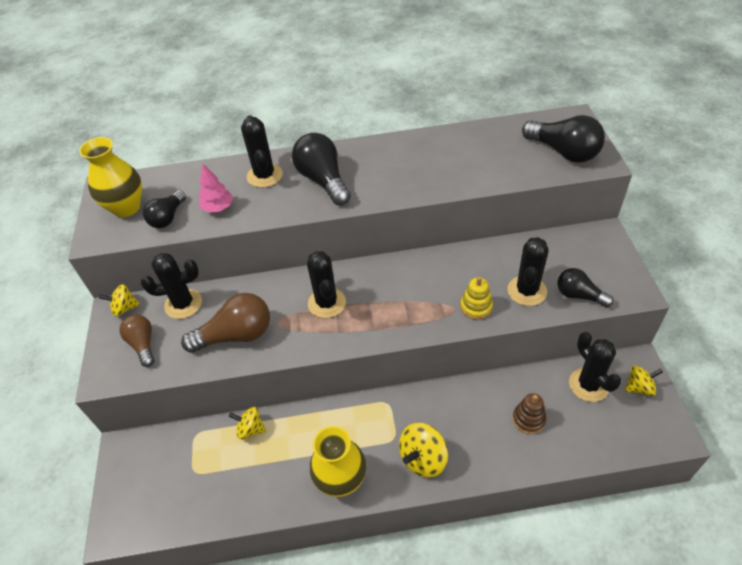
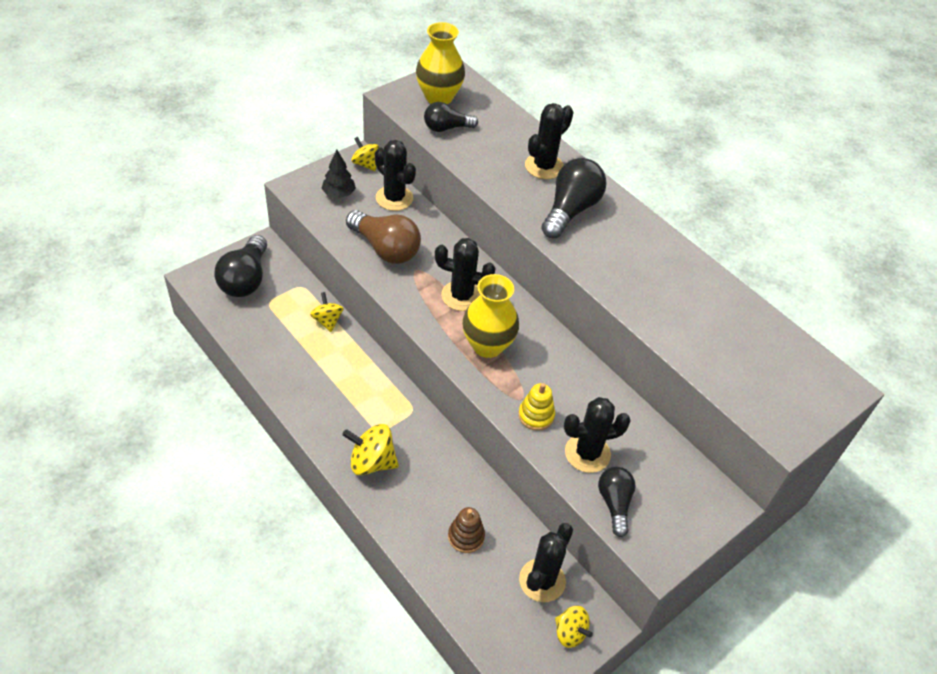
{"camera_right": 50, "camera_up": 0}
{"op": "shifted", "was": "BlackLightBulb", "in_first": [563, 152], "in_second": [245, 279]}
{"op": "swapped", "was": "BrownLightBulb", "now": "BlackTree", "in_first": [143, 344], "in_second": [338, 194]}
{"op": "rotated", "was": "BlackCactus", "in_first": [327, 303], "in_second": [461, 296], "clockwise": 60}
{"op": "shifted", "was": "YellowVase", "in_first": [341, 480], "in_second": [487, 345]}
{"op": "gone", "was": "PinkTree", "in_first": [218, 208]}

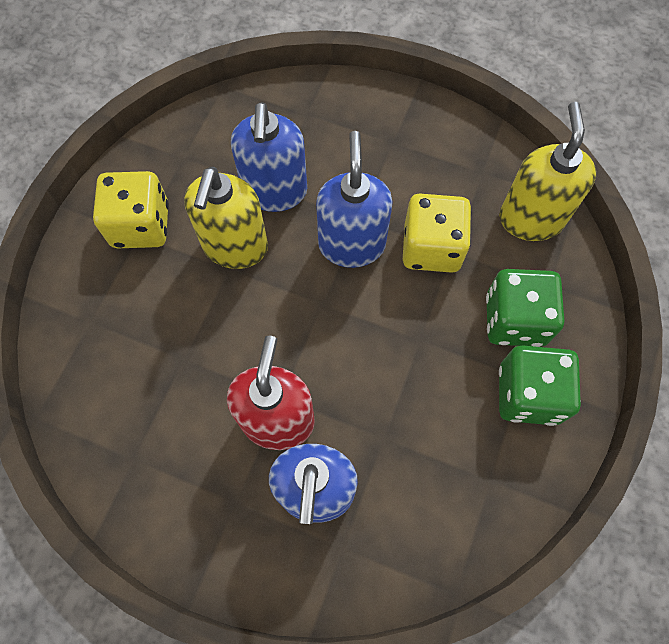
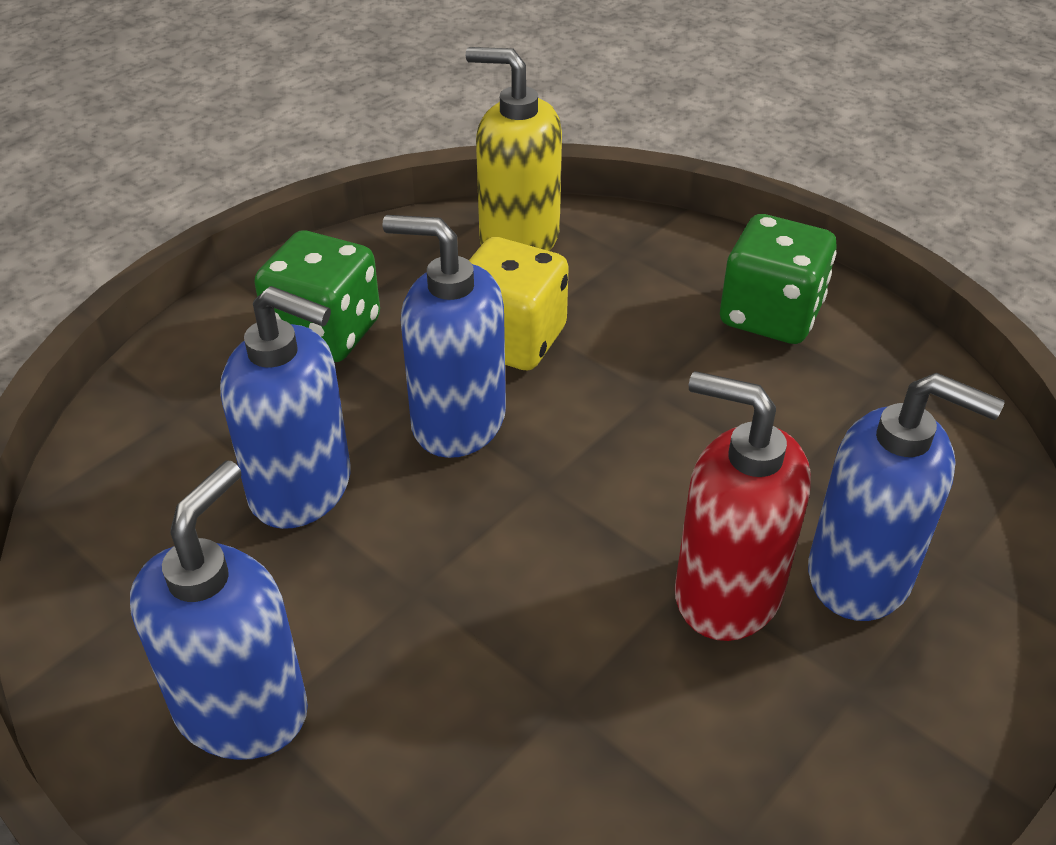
{"camera_right": -70, "camera_up": -25}
{"op": "swapped", "was": "YellowDice", "now": "BlueSoapDispenser", "in_first": [141, 225], "in_second": [242, 709]}
{"op": "shifted", "was": "GreenDice", "in_first": [514, 320], "in_second": [325, 333]}
{"op": "gone", "was": "YellowSoapDispenser", "in_first": [235, 247]}

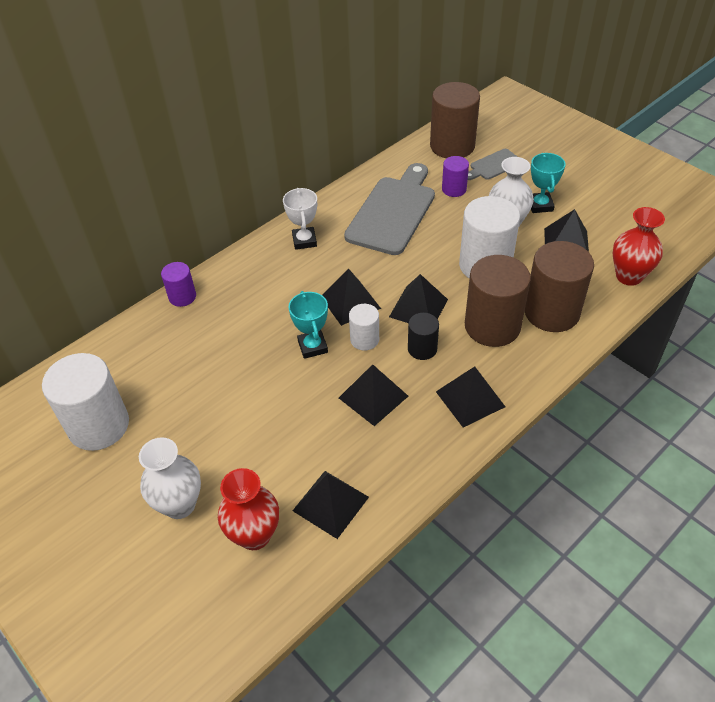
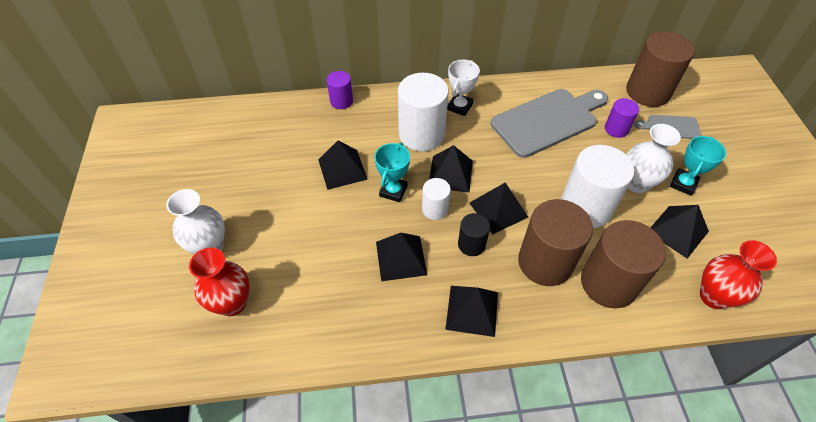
{"camera_right": 35, "camera_up": 5}
{"op": "shifted", "was": "BlackPyramid", "in_first": [330, 503], "in_second": [342, 169]}
{"op": "shifted", "was": "WhiteCylinder", "in_first": [99, 425], "in_second": [421, 134]}

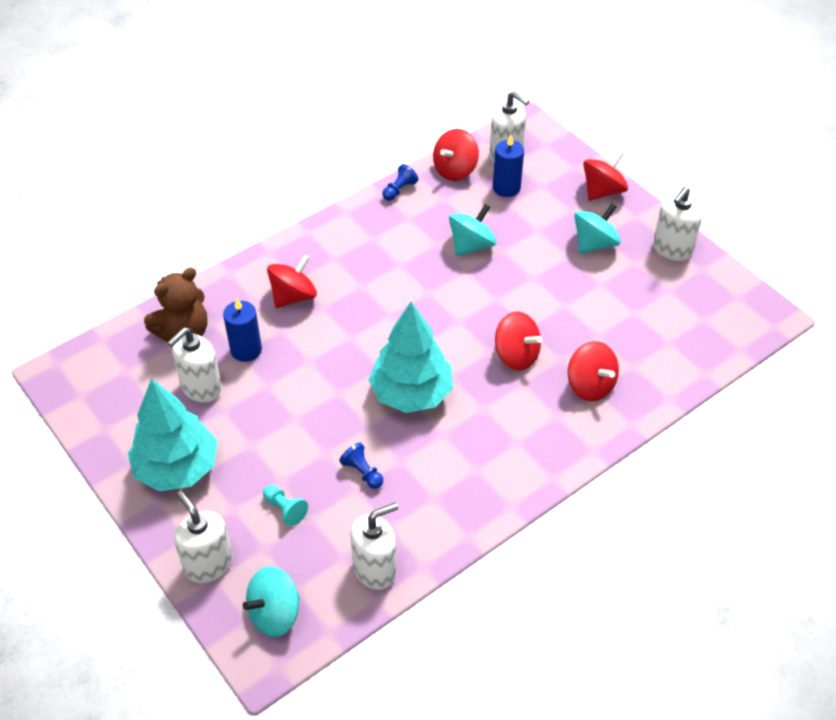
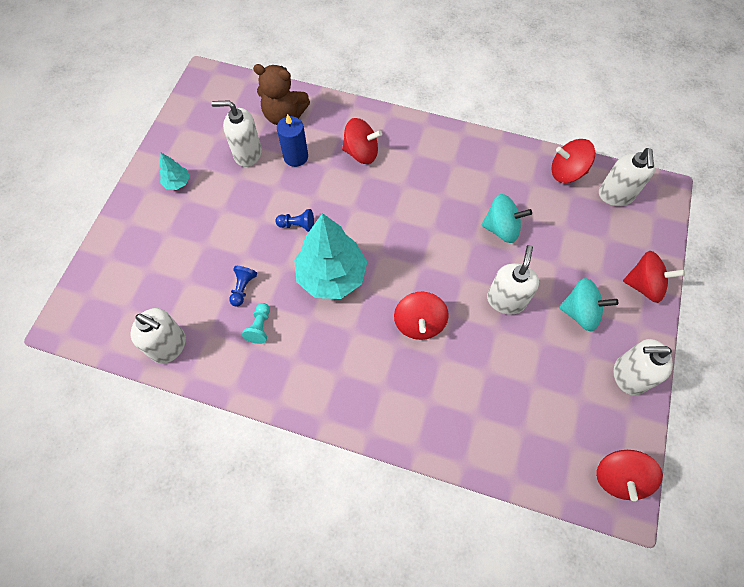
{"camera_right": 55, "camera_up": 15}
{"op": "scaled", "was": "TurquoiseTree", "in_first": [177, 468], "in_second": [177, 182], "ratio": 0.44}
{"op": "shifted", "was": "TurquoisePawn", "in_first": [285, 509], "in_second": [260, 327]}
{"op": "shifted", "was": "BluePawn", "in_first": [399, 190], "in_second": [297, 225]}
{"op": "shifted", "was": "WhiteSoapDispenser", "in_first": [208, 564], "in_second": [506, 300]}
{"op": "shifted", "was": "RedSpinningTop", "in_first": [590, 385], "in_second": [619, 477]}
{"op": "gone", "was": "TurquoiseSpinningTop", "in_first": [275, 614]}
{"op": "gone", "was": "BlueCandle", "in_first": [506, 188]}

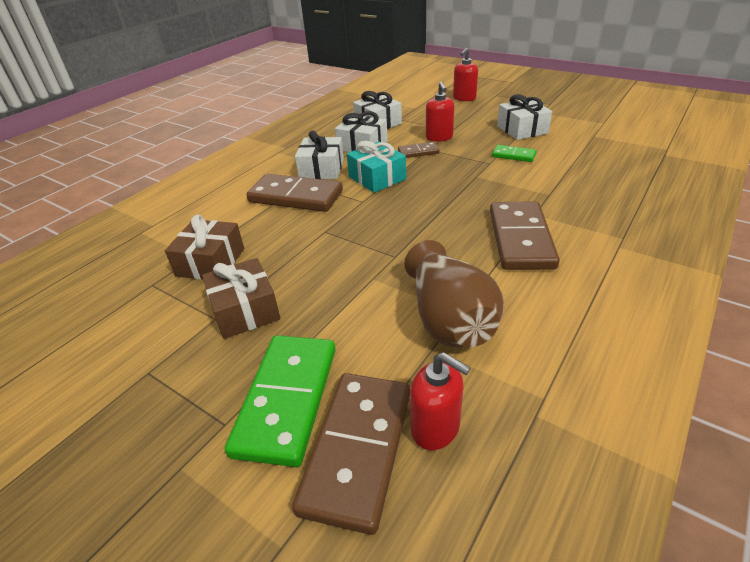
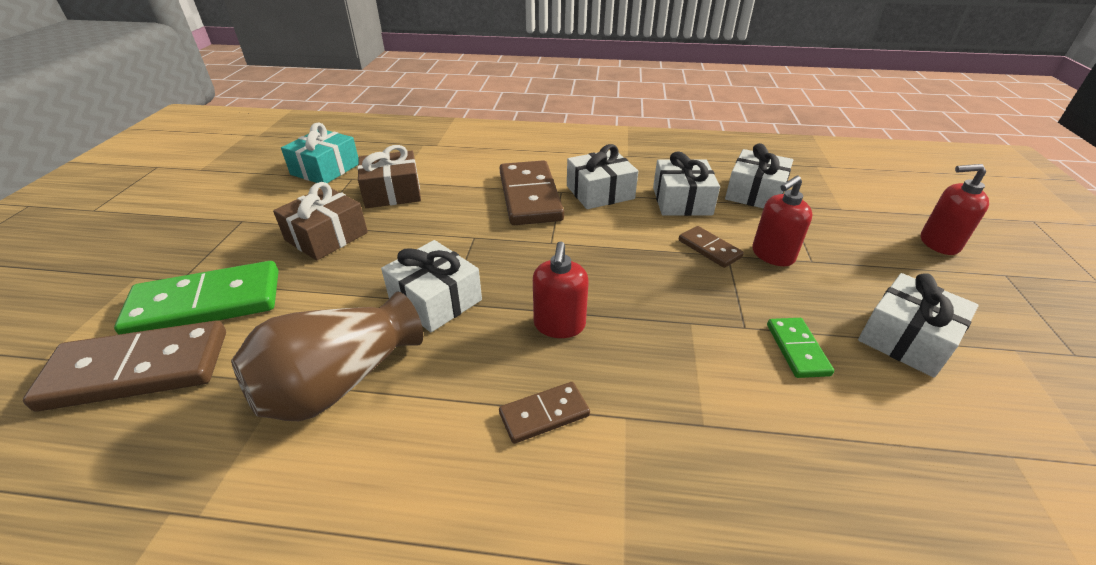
{"camera_right": 60, "camera_up": 0}
{"op": "shifted", "was": "TurquoiseGift", "in_first": [377, 178], "in_second": [325, 169]}
{"op": "new", "now": "WhiteGift", "in_second": [435, 299]}
{"op": "scaled", "was": "BrownDomino", "in_first": [520, 239], "in_second": [544, 414], "ratio": 0.5}
{"op": "shifted", "was": "RedSoapDispenser", "in_first": [436, 428], "in_second": [559, 325]}

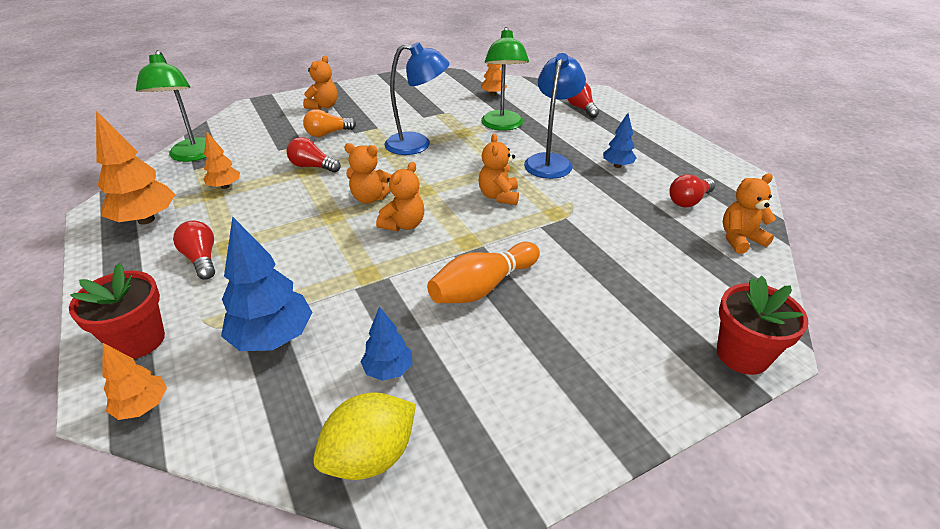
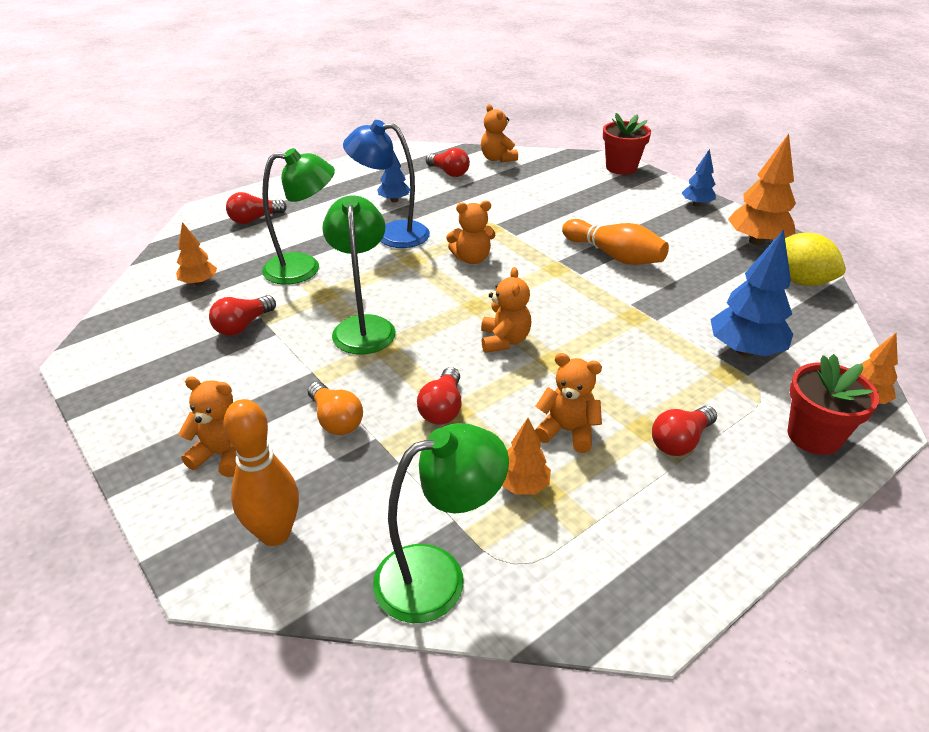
{"camera_right": -100, "camera_up": 0}
{"op": "new", "now": "RedLightBulb", "in_second": [243, 326]}
{"op": "new", "now": "OrangeBowlingPin", "in_second": [275, 533]}
{"op": "repainted", "was": "BlueLamp", "now": "GreenLamp", "in_first": [417, 145], "in_second": [364, 326]}
{"op": "shifted", "was": "OrangeTeddyBear", "in_first": [403, 225], "in_second": [567, 431]}
{"op": "shifted", "was": "BlueTree", "in_first": [388, 370], "in_second": [696, 204]}
{"op": "shifted", "was": "OrangeTree", "in_first": [146, 219], "in_second": [756, 241]}

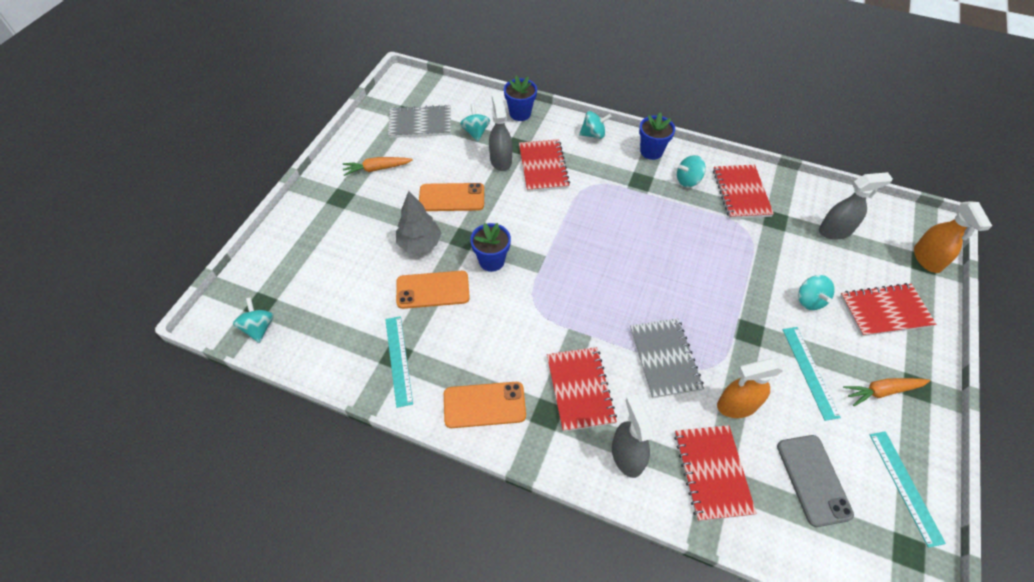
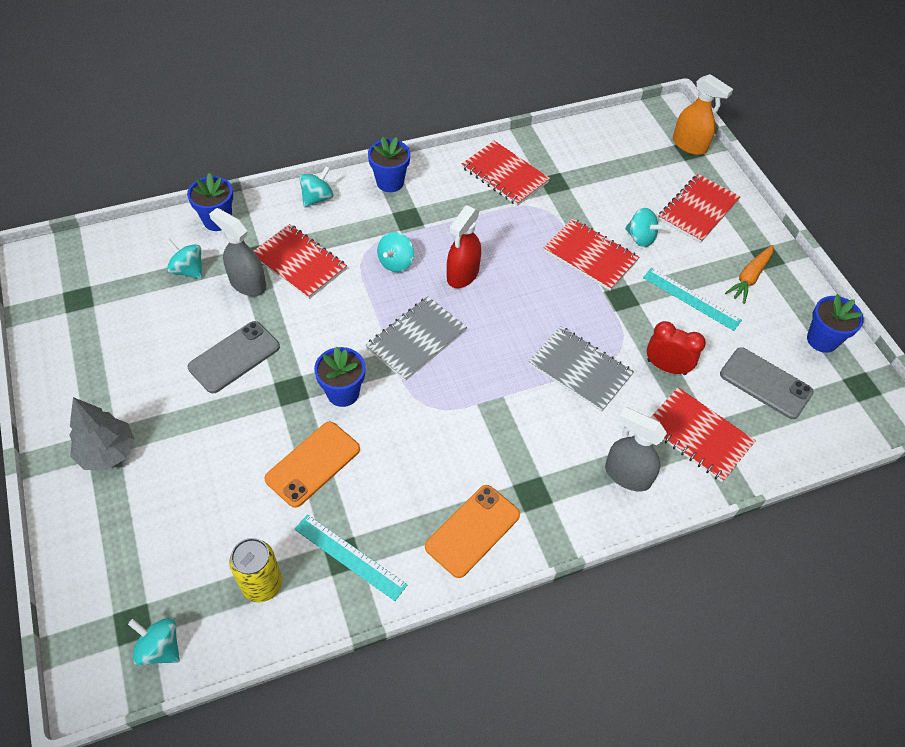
{"camera_right": -45, "camera_up": 0}
{"op": "shifted", "was": "GreyTree", "in_first": [420, 243], "in_second": [108, 452]}
{"op": "repainted", "was": "OrangePhone", "now": "GreyPhone", "in_first": [451, 197], "in_second": [234, 357]}
{"op": "new", "now": "YellowCan", "in_second": [262, 584]}
{"op": "shifted", "was": "GreyNotebook", "in_first": [420, 123], "in_second": [416, 339]}
{"op": "shifted", "was": "TurquoiseSpinningTop", "in_first": [688, 180], "in_second": [396, 262]}
{"op": "new", "now": "RedSprayBottle", "in_second": [462, 275]}
{"op": "shifted", "was": "RedNotebook", "in_first": [580, 389], "in_second": [590, 256]}
{"op": "swapped", "was": "OrangeSprayBottle", "now": "RedClock", "in_first": [736, 405], "in_second": [666, 367]}
{"op": "swapped", "was": "TurquoiseRuler", "now": "BlueFlowerPot", "in_first": [905, 486], "in_second": [822, 340]}
{"op": "gone", "was": "OrangeCarrot", "in_first": [377, 169]}
{"op": "gone", "was": "GreySprayBottle", "in_first": [835, 231]}

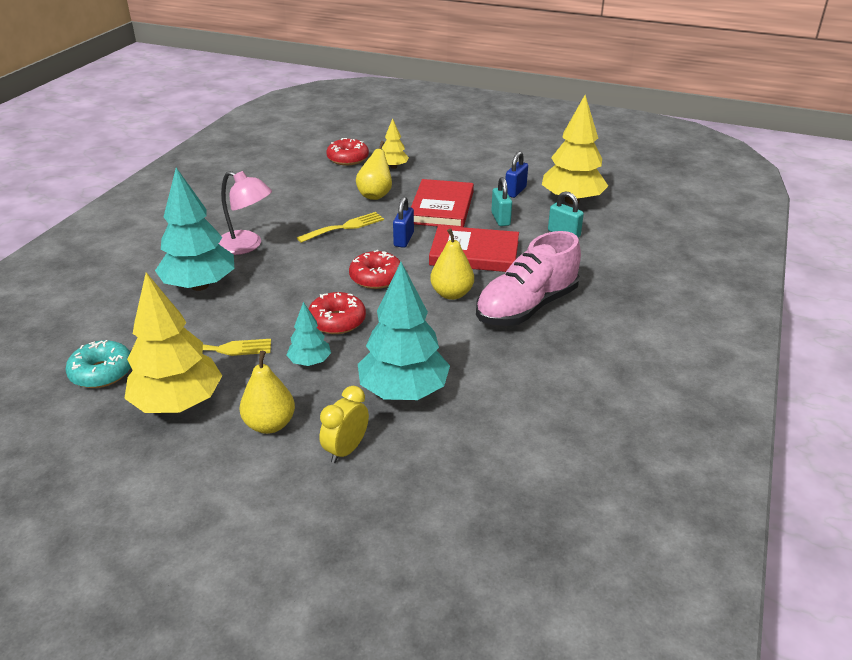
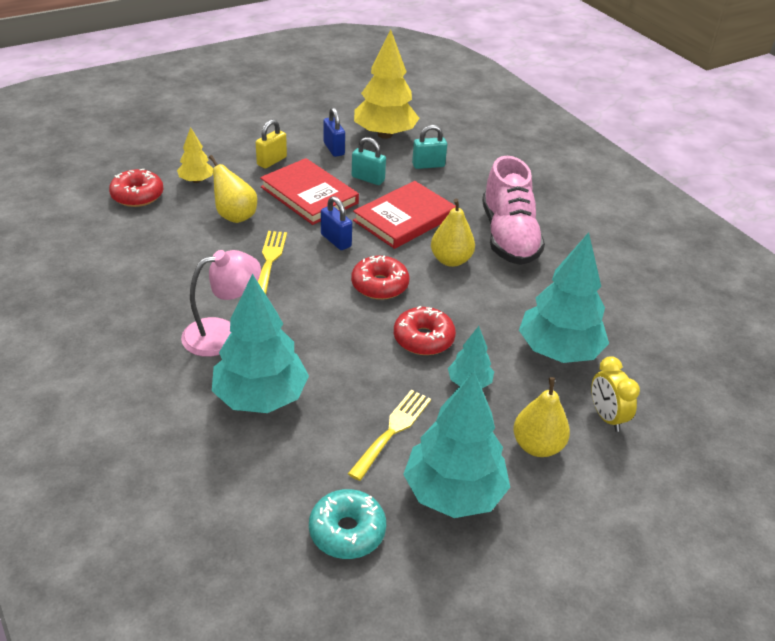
{"camera_right": -55, "camera_up": 5}
{"op": "new", "now": "YellowPadlock", "in_second": [272, 161]}
{"op": "repainted", "was": "YellowTree", "now": "TurquoiseTree", "in_first": [178, 403], "in_second": [453, 493]}

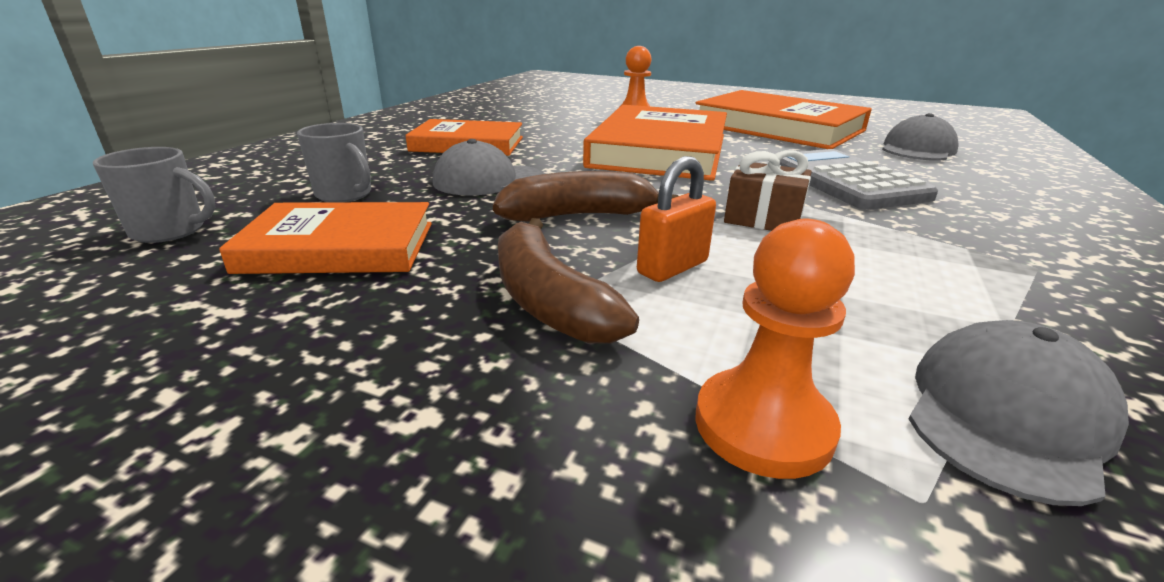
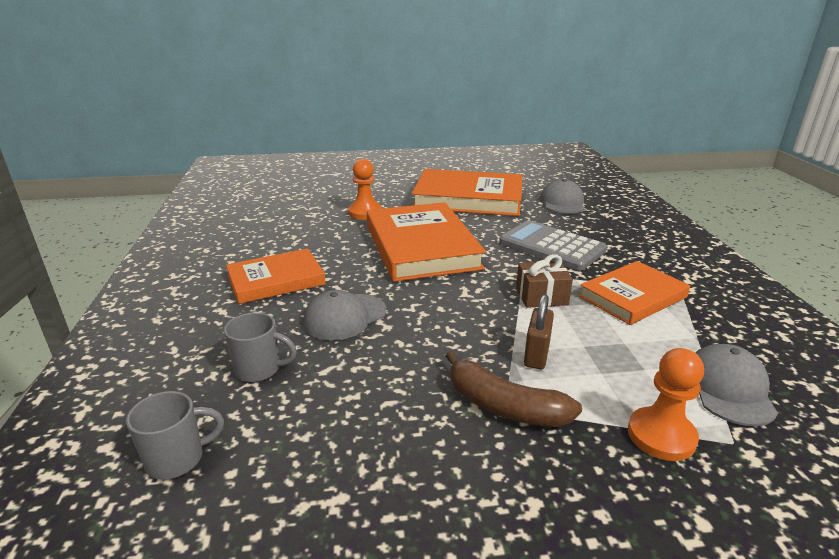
{"camera_right": -30, "camera_up": 0}
{"op": "repainted", "was": "OrangePadlock", "now": "BrownPadlock", "in_first": [672, 267], "in_second": [536, 355]}
{"op": "shifted", "was": "OrangeBook", "in_first": [339, 247], "in_second": [632, 297]}
{"op": "gone", "was": "BrownBanana", "in_first": [578, 215]}

